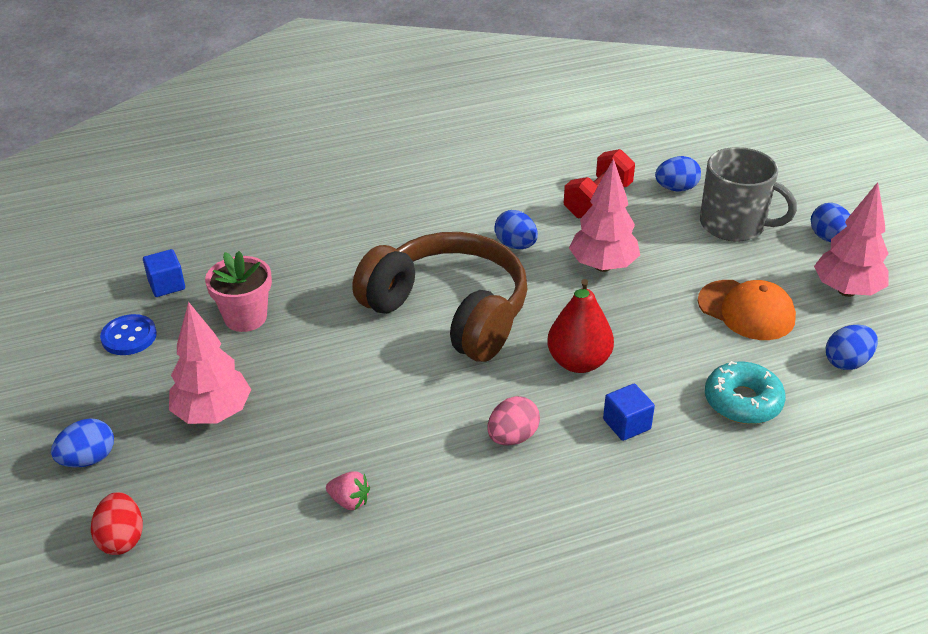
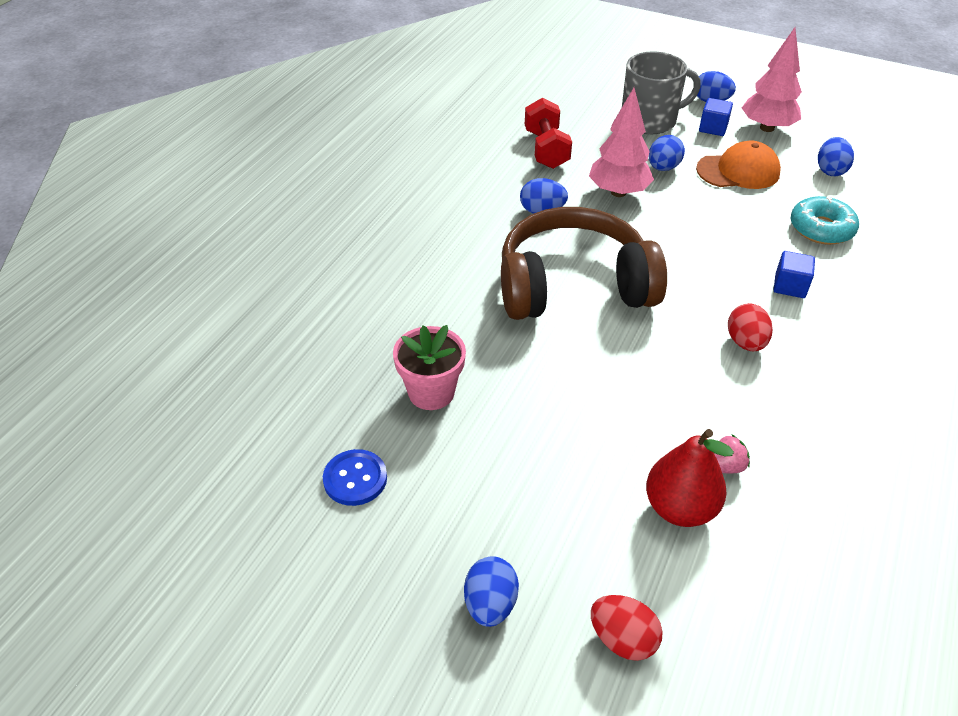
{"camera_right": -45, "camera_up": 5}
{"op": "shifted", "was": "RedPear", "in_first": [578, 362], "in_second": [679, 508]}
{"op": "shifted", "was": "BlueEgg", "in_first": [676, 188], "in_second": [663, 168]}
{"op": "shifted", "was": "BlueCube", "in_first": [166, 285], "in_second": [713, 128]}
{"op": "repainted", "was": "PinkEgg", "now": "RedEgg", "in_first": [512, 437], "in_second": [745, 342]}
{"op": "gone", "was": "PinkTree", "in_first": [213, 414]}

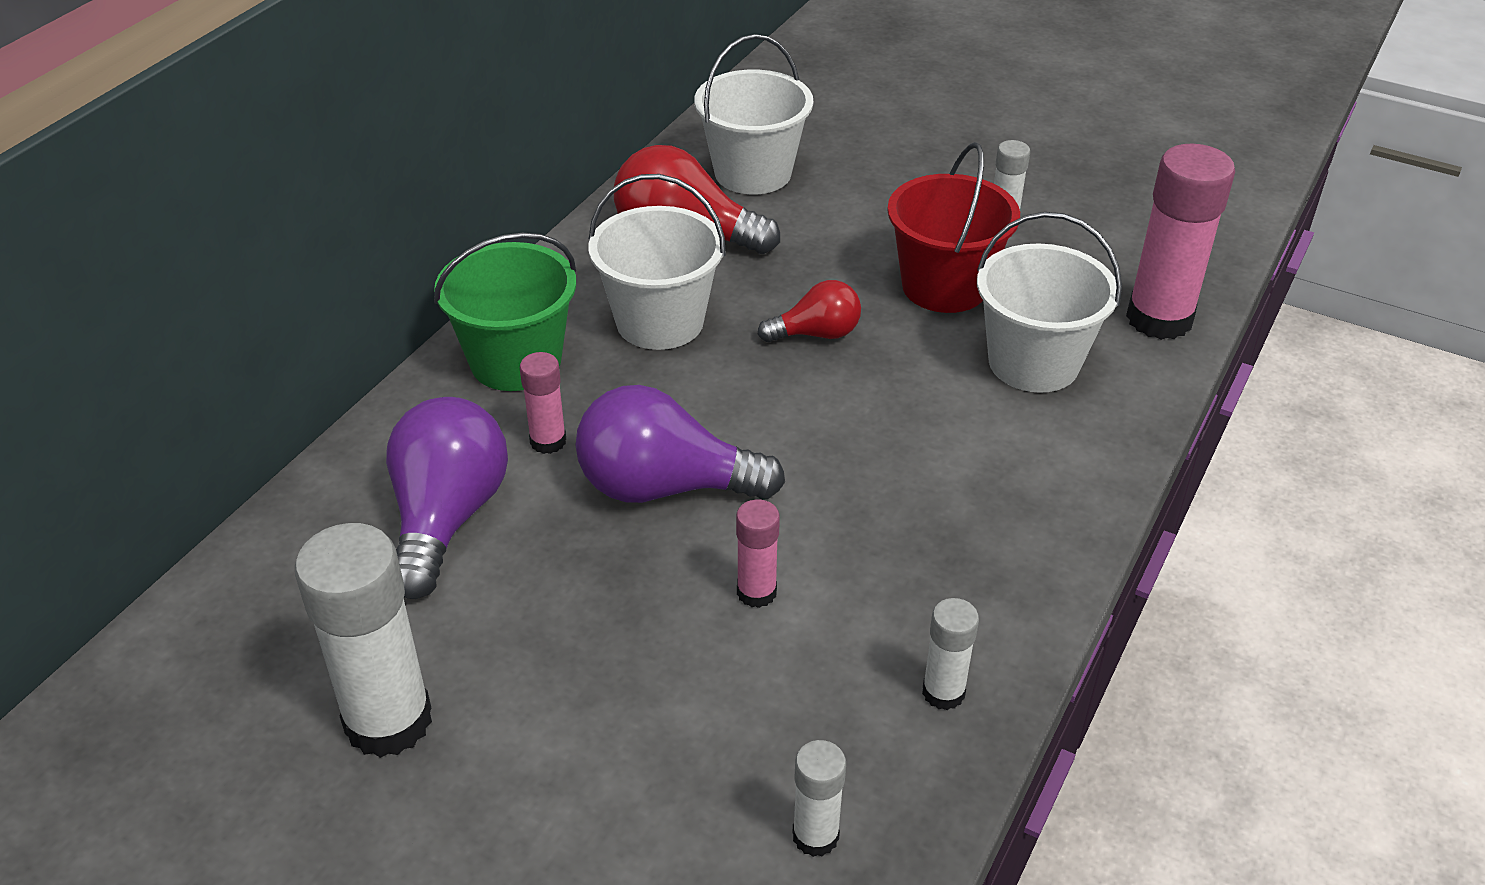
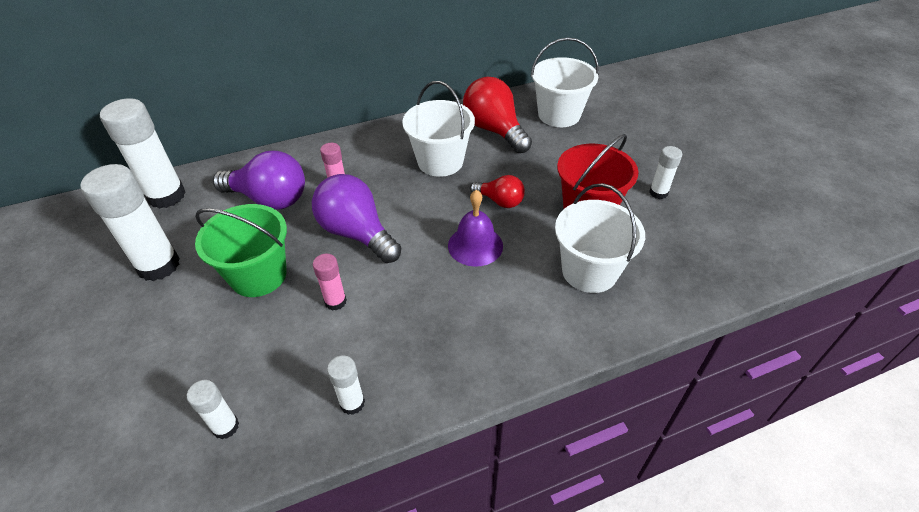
{"camera_right": 40, "camera_up": 5}
{"op": "new", "now": "WhiteGlueStick", "in_second": [166, 196]}
{"op": "shifted", "was": "GreenBucket", "in_first": [516, 361], "in_second": [258, 275]}
{"op": "rotated", "was": "PurpleLightBulb", "in_first": [447, 518], "in_second": [269, 199], "clockwise": 60}
{"op": "new", "now": "PurpleBell", "in_second": [475, 245]}
{"op": "gone", "was": "PinkGlueStick", "in_first": [1159, 319]}

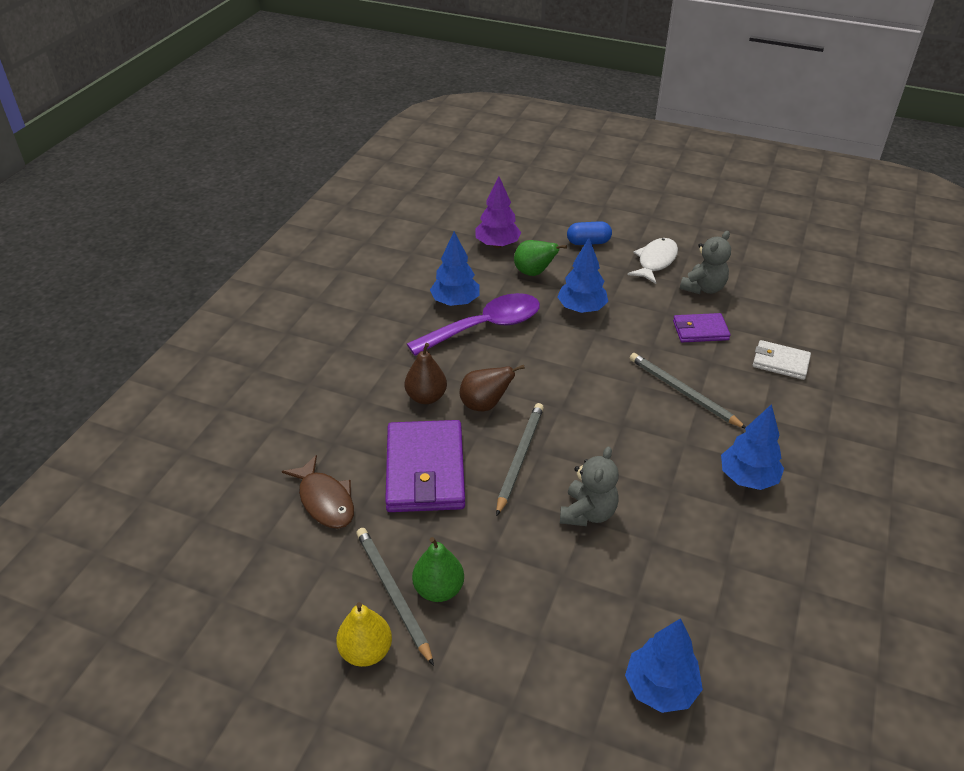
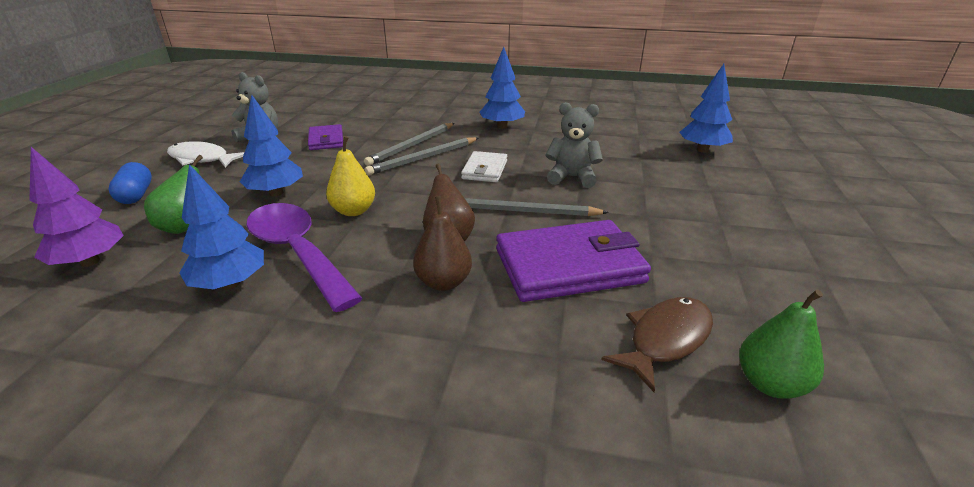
{"camera_right": -100, "camera_up": -10}
{"op": "shifted", "was": "YellowPear", "in_first": [366, 651], "in_second": [353, 211]}
{"op": "shifted", "was": "GreyPencil", "in_first": [393, 593], "in_second": [423, 158]}
{"op": "shifted", "was": "WhiteWallet", "in_first": [780, 362], "in_second": [485, 170]}
{"op": "shifted", "was": "GreenPear", "in_first": [438, 589], "in_second": [770, 384]}

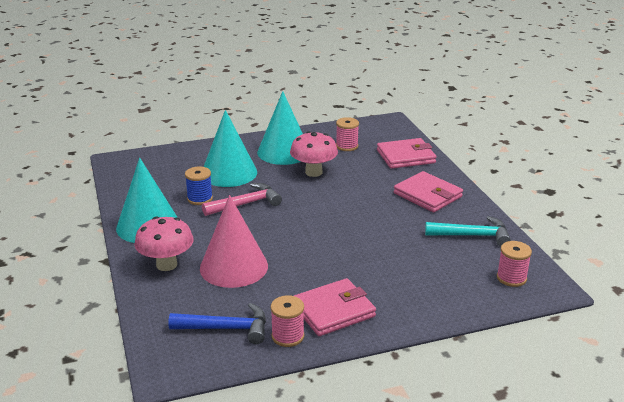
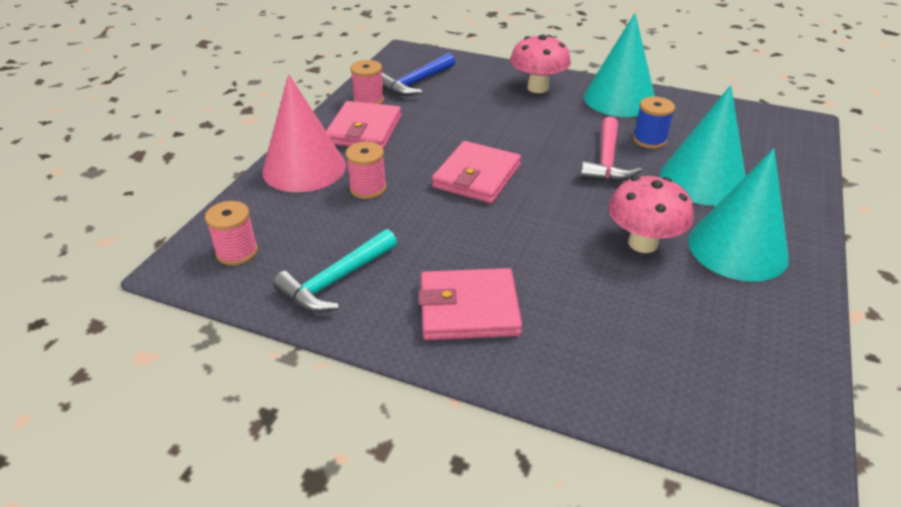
{"camera_right": 130, "camera_up": 10}
{"op": "shifted", "was": "PinkCone", "in_first": [234, 267], "in_second": [304, 168]}
{"op": "shifted", "was": "PinkSpool", "in_first": [347, 146], "in_second": [368, 188]}
{"op": "shifted", "was": "PinkWallet", "in_first": [406, 156], "in_second": [476, 176]}

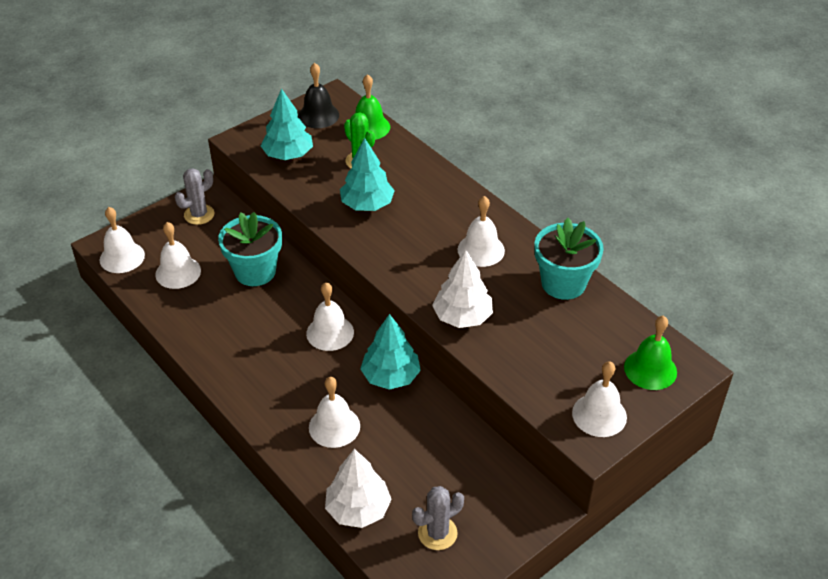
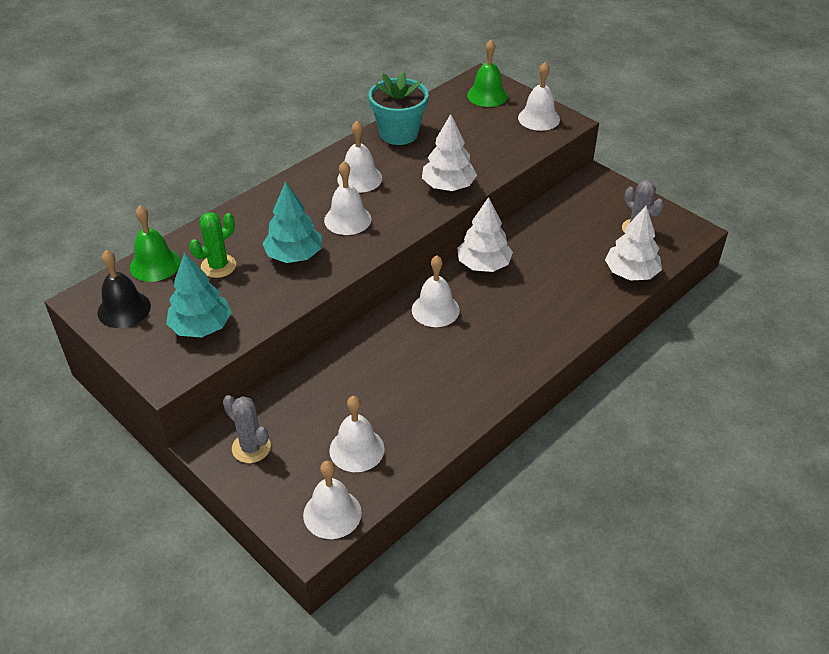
{"camera_right": -95, "camera_up": 0}
{"op": "shifted", "was": "WhiteBell", "in_first": [334, 426], "in_second": [347, 219]}
{"op": "repainted", "was": "TurquoiseTree", "now": "WhiteTree", "in_first": [391, 376], "in_second": [483, 265]}
{"op": "gone", "was": "TurquoiseFlowerPot", "in_first": [255, 271]}

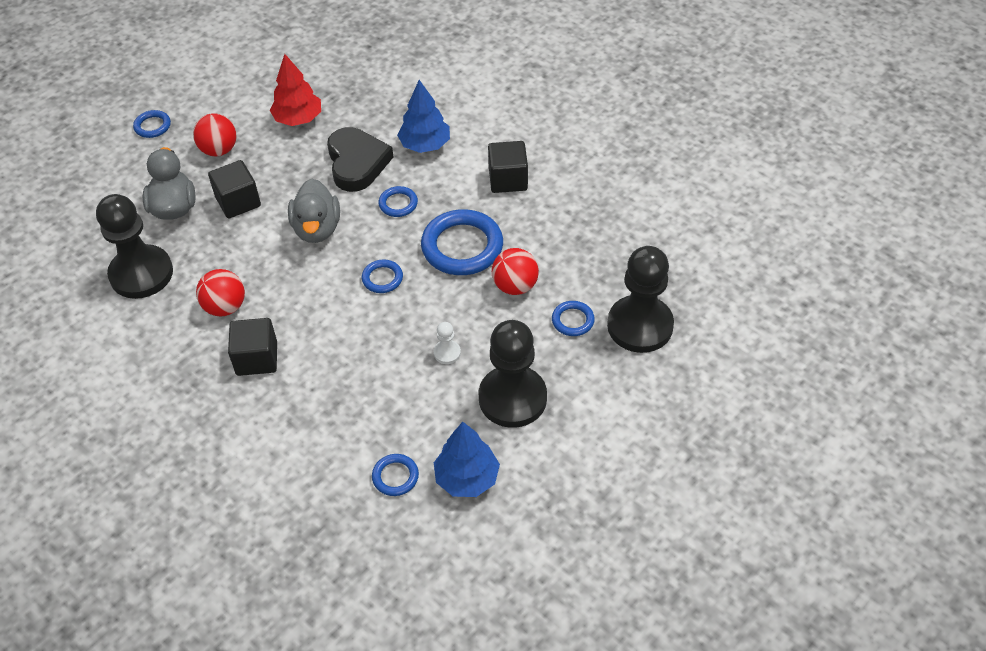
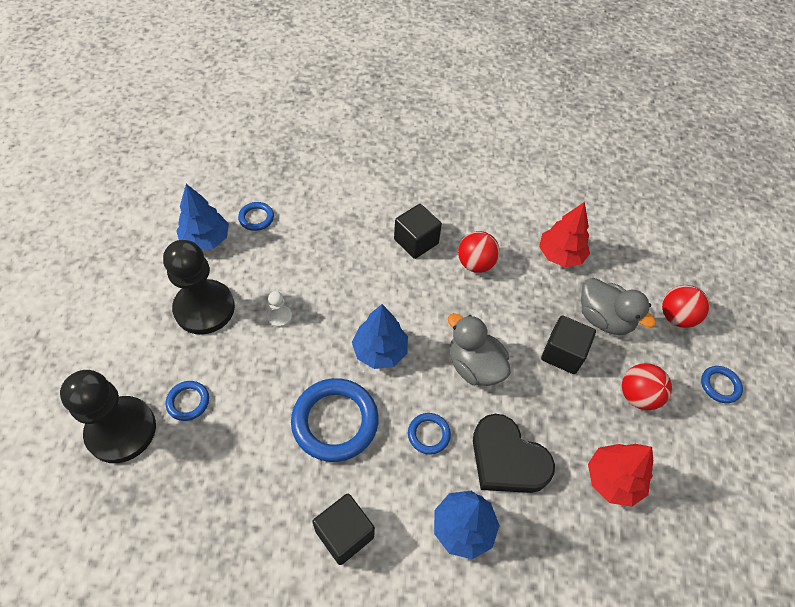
{"camera_right": 140, "camera_up": 5}
{"op": "swapped", "was": "BlueRing", "now": "BlueTree", "in_first": [382, 278], "in_second": [380, 351]}
{"op": "swapped", "was": "BlackPawn", "now": "RedTree", "in_first": [141, 274], "in_second": [560, 255]}
{"op": "shifted", "was": "RedBall", "in_first": [515, 286], "in_second": [676, 317]}

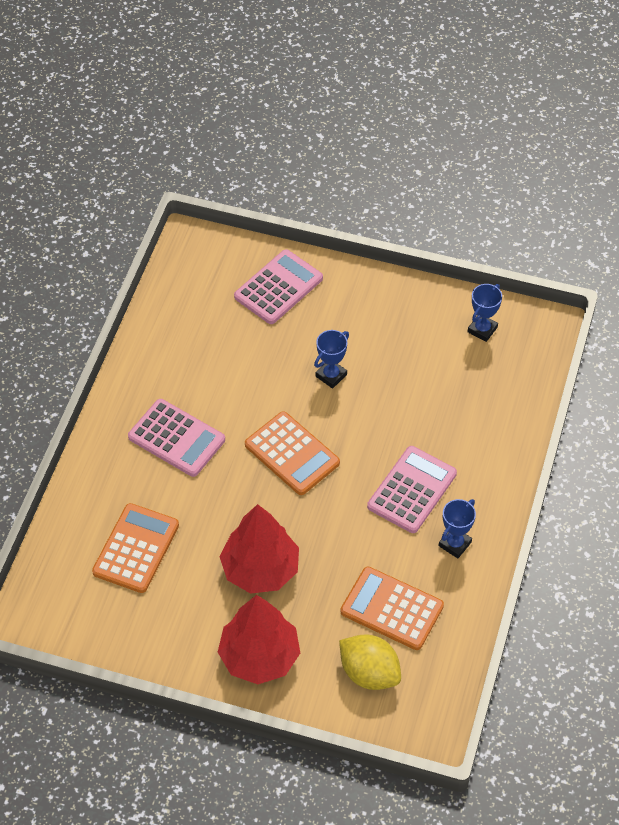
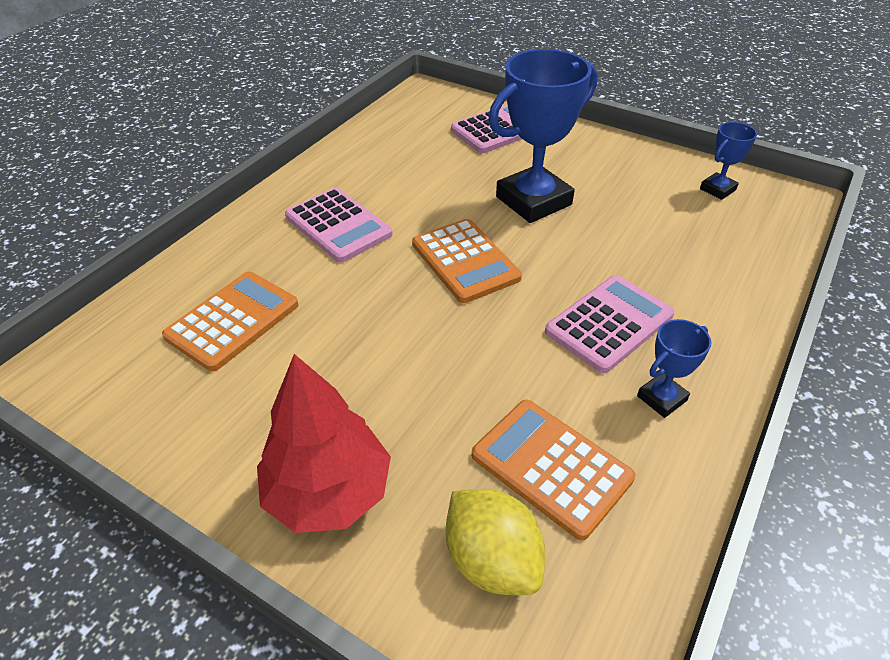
{"camera_right": 15, "camera_up": -10}
{"op": "scaled", "was": "BlueTrophy", "in_first": [331, 375], "in_second": [533, 201], "ratio": 2.09}
{"op": "gone", "was": "RedTree", "in_first": [260, 569]}

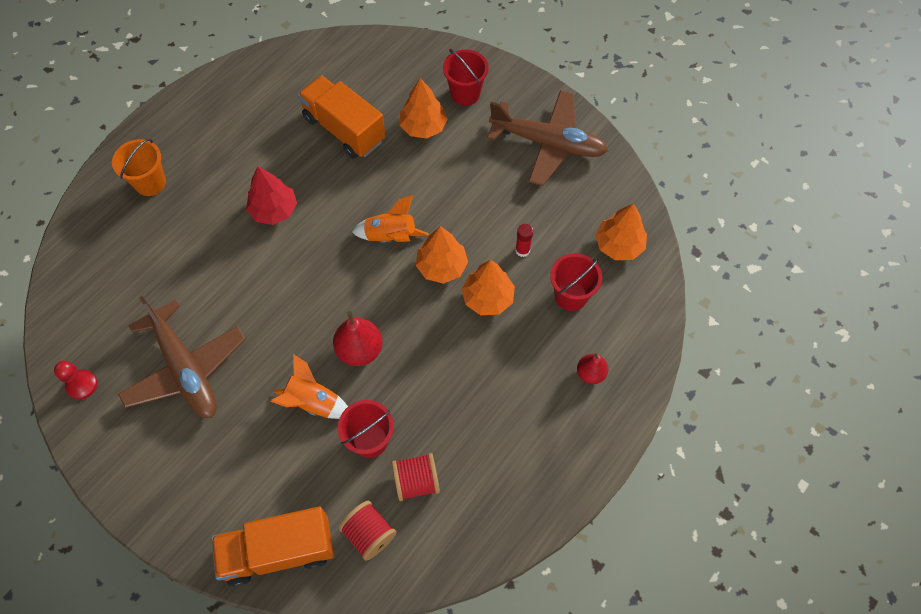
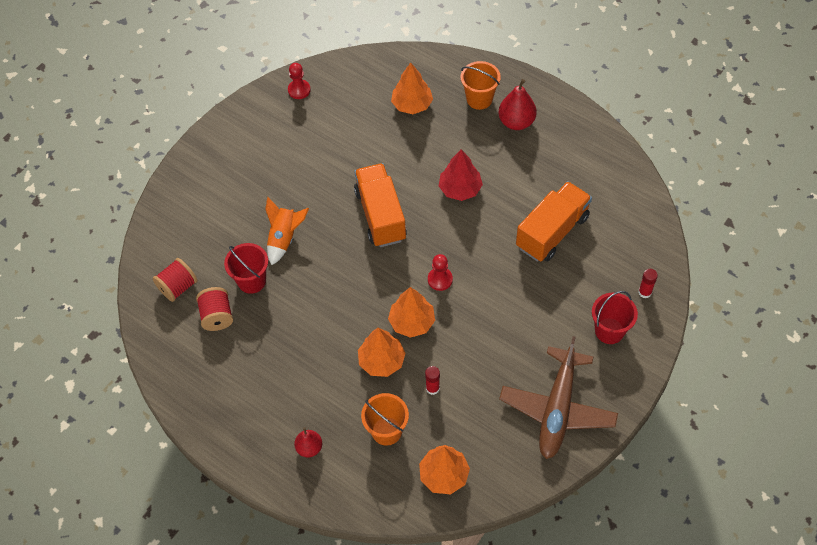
{"camera_right": 90, "camera_up": -5}
{"op": "shifted", "was": "OrangeTruck", "in_first": [279, 551], "in_second": [380, 215]}
{"op": "repainted", "was": "RedBucket", "now": "OrangeBucket", "in_first": [570, 296], "in_second": [386, 431]}
{"op": "shifted", "was": "OrangeTree", "in_first": [423, 127], "in_second": [412, 104]}
{"op": "swapped", "was": "OrangeRocket", "now": "RedPawn", "in_first": [391, 236], "in_second": [440, 279]}
{"op": "shifted", "was": "RedPear", "in_first": [360, 350], "in_second": [516, 122]}
{"op": "new", "now": "RedGlueStick", "in_second": [644, 292]}
{"op": "gone", "was": "BrownPlane", "in_first": [186, 369]}

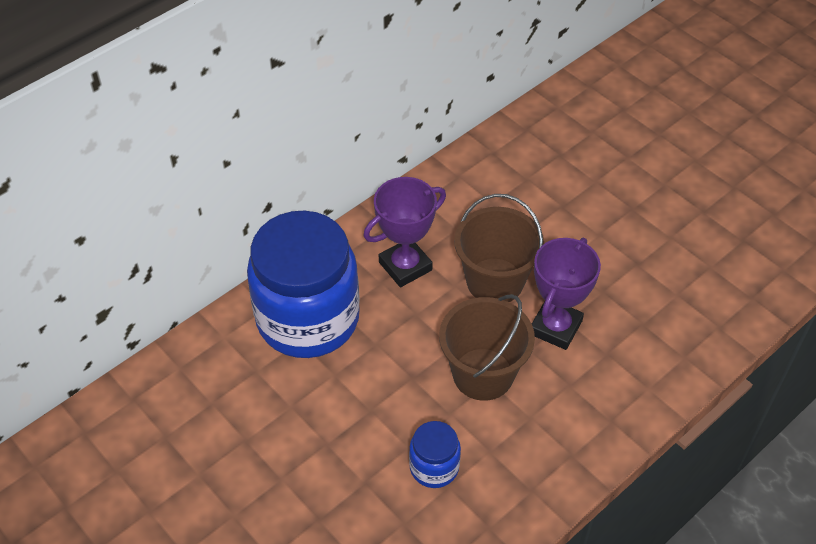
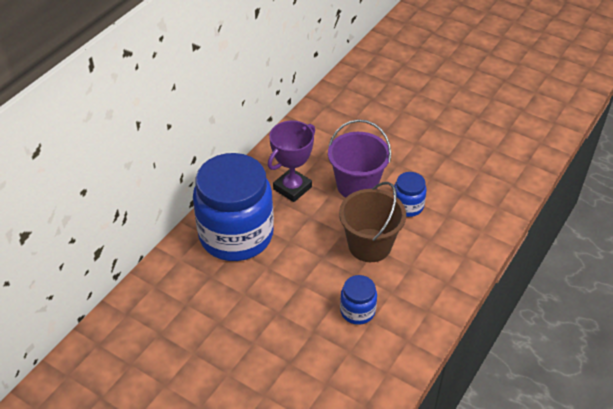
{"camera_right": -15, "camera_up": -5}
{"op": "repainted", "was": "BrownBucket", "now": "PurpleBucket", "in_first": [495, 281], "in_second": [357, 185]}
{"op": "swapped", "was": "PurpleTrophy", "now": "BlueJar", "in_first": [555, 327], "in_second": [407, 206]}

